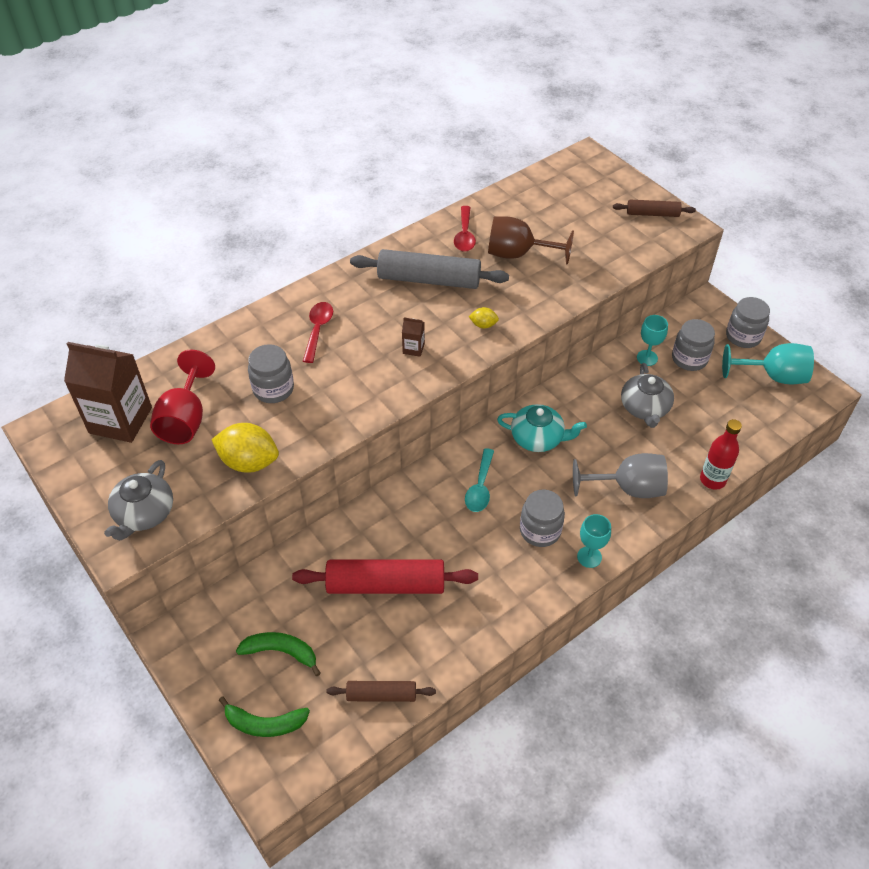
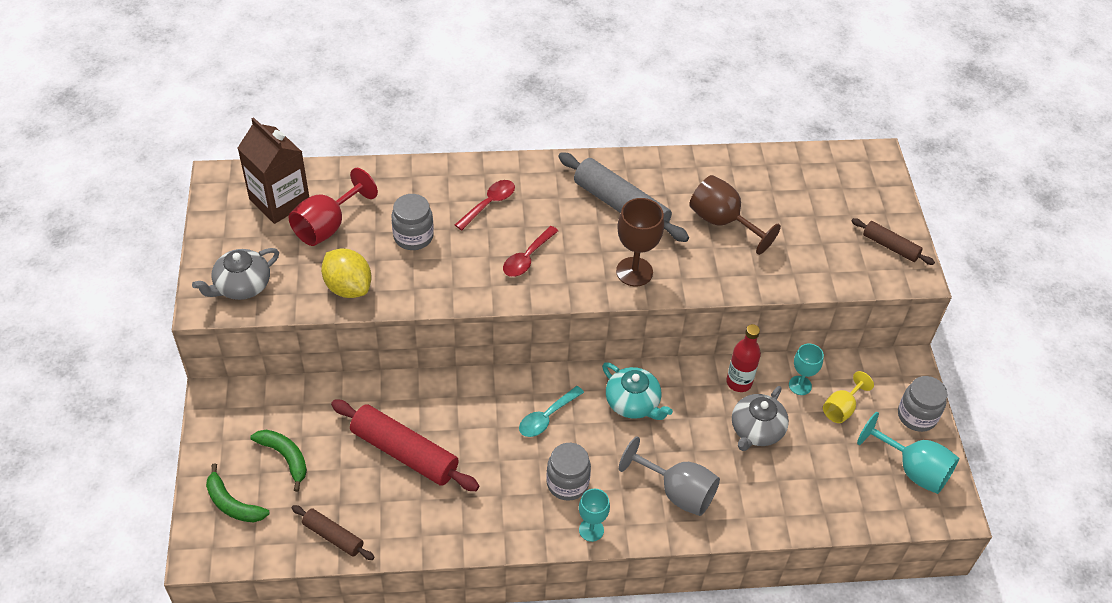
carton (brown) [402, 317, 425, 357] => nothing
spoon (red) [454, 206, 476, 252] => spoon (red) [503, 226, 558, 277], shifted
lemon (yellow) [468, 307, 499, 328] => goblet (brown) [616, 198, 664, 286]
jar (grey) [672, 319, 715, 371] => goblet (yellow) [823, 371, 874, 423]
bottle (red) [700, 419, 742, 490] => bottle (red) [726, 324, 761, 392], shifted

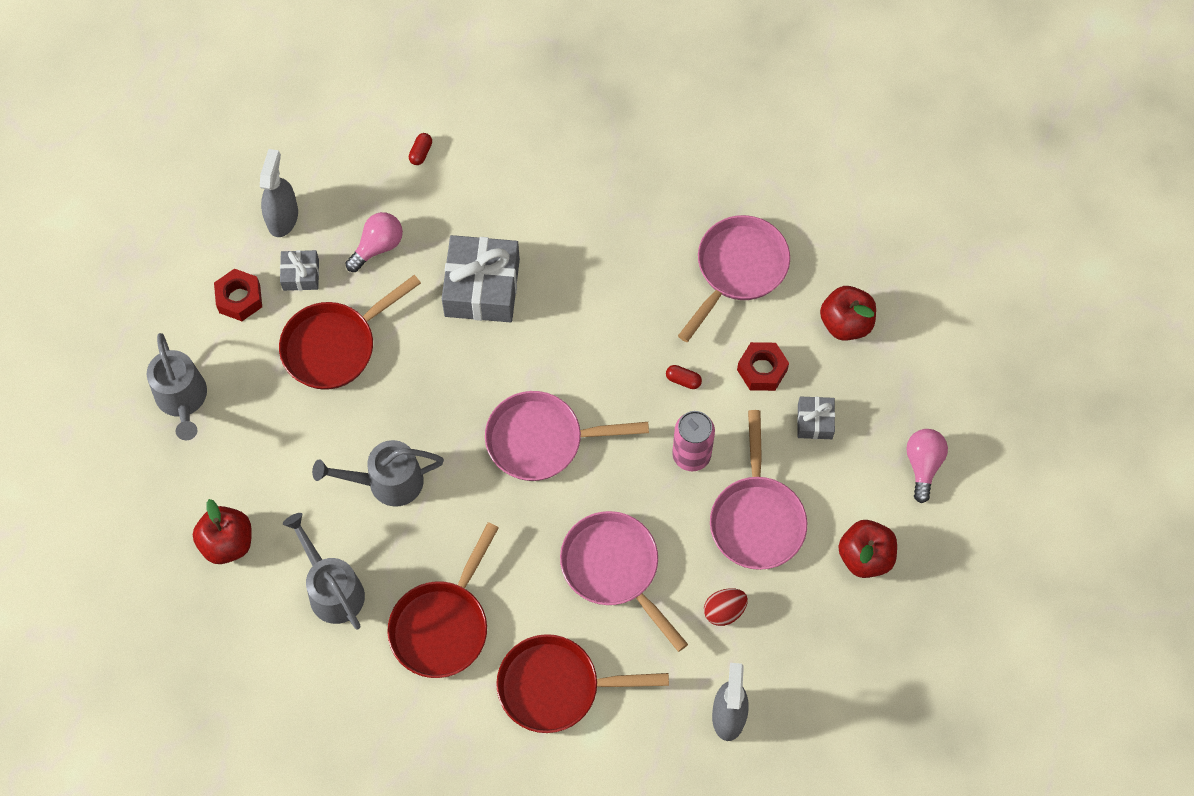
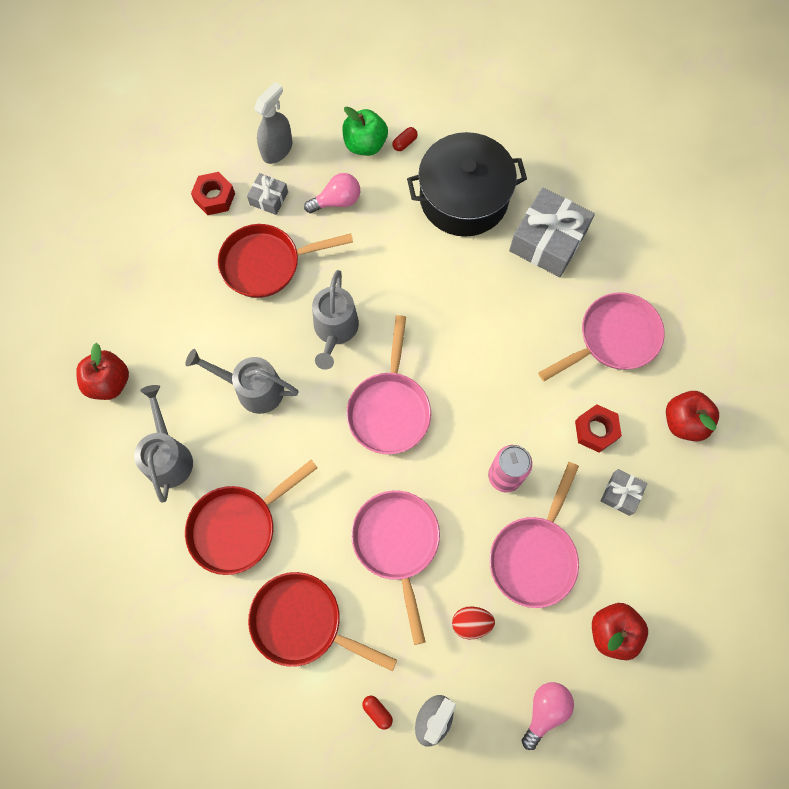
watering can (grey) [146, 333, 207, 440] => watering can (grey) [312, 270, 359, 370], shifted
gift (grey) [442, 235, 520, 323] => gift (grey) [509, 188, 595, 277], shifted
pan (pink) [485, 391, 649, 481] => pan (pink) [346, 315, 431, 454], 105 degrees counterclockwise
capsule (red) [666, 365, 702, 389] => capsule (red) [362, 696, 393, 730], shifted
light bulb (pink) [906, 429, 948, 503] => light bulb (pink) [522, 682, 574, 750], shifted
nothing => apple (green) [342, 106, 388, 156]
nothing => pot (black) [407, 132, 527, 237]

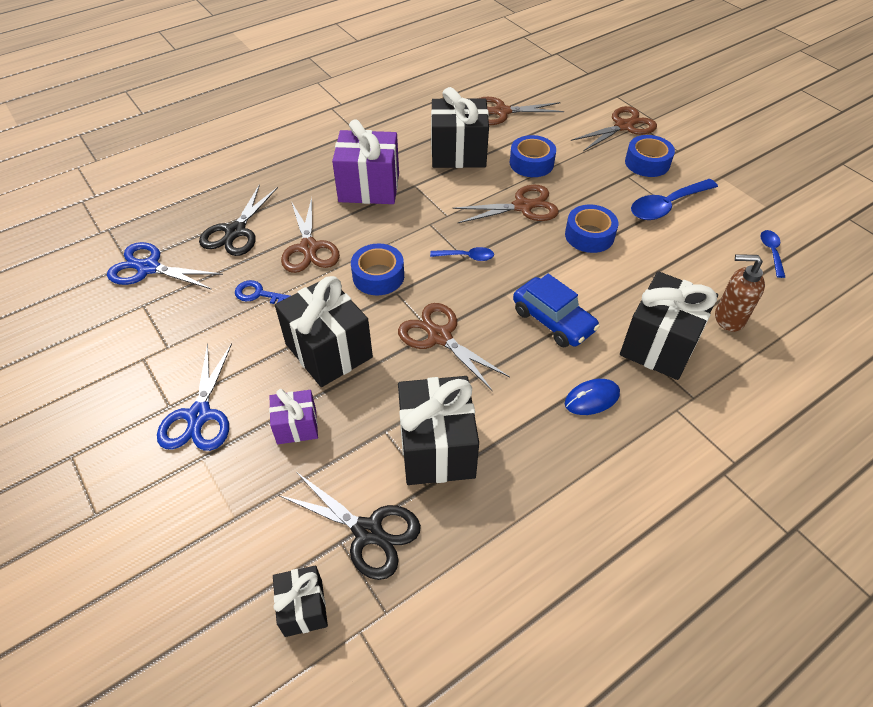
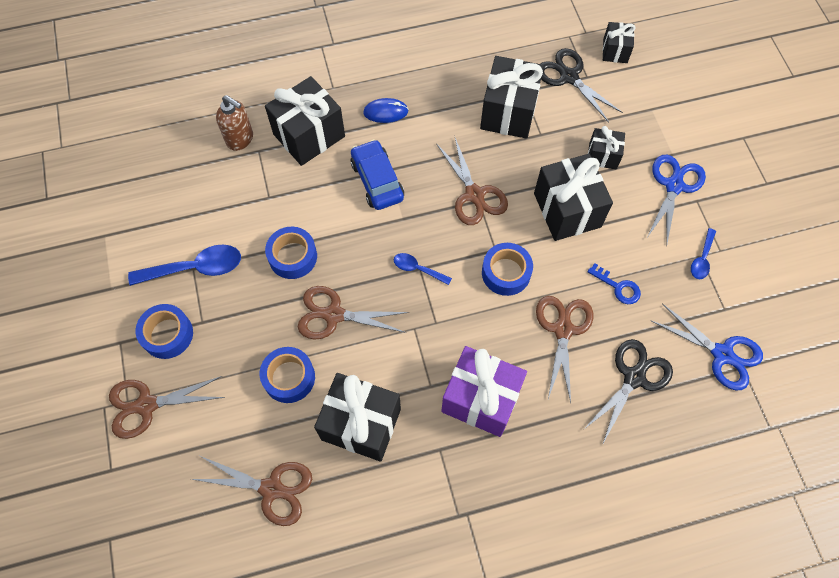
gift (purple) [269, 389, 318, 444] => gift (black) [588, 126, 625, 169]
spoon (blue) [760, 230, 785, 278] => spoon (blue) [691, 228, 716, 279], shifted

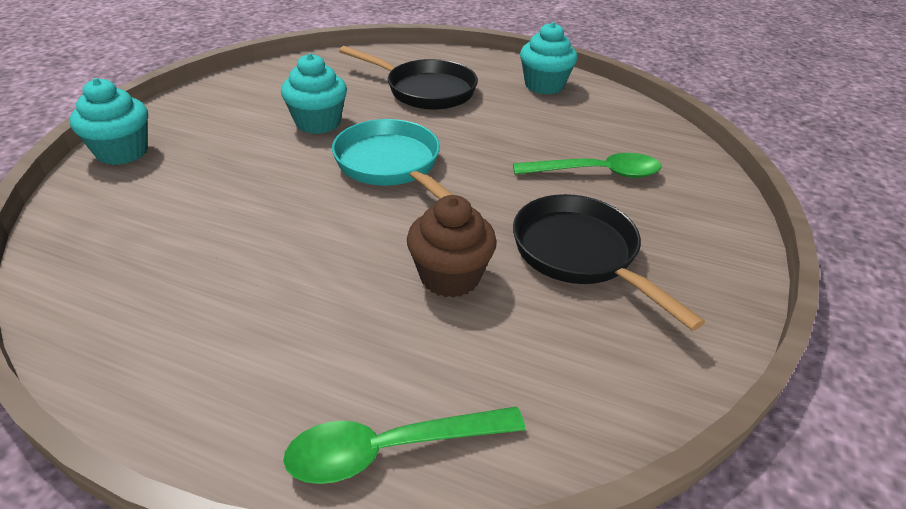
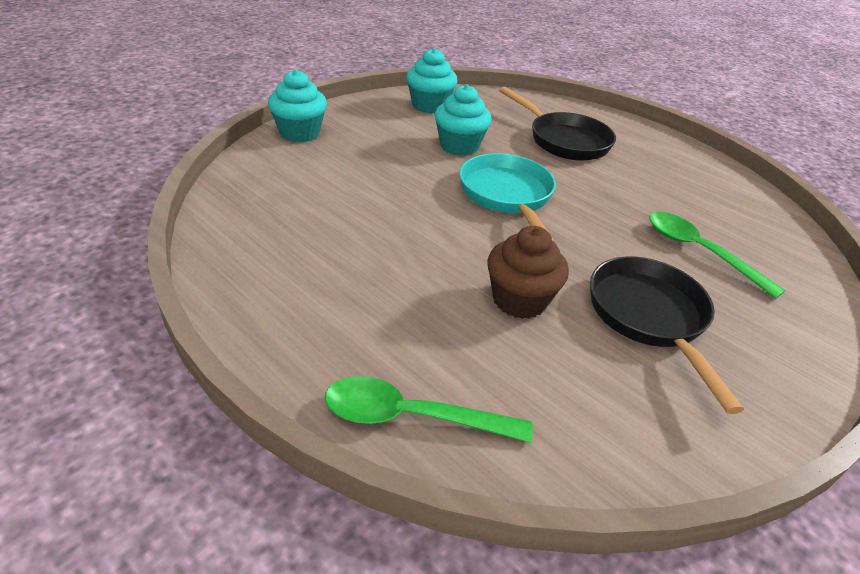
spoon (green) [513, 153, 661, 178] => spoon (green) [649, 212, 785, 299], 150 degrees counterclockwise
cupcake (turquoise) [520, 22, 577, 95] => cupcake (turquoise) [406, 48, 457, 114], shifted

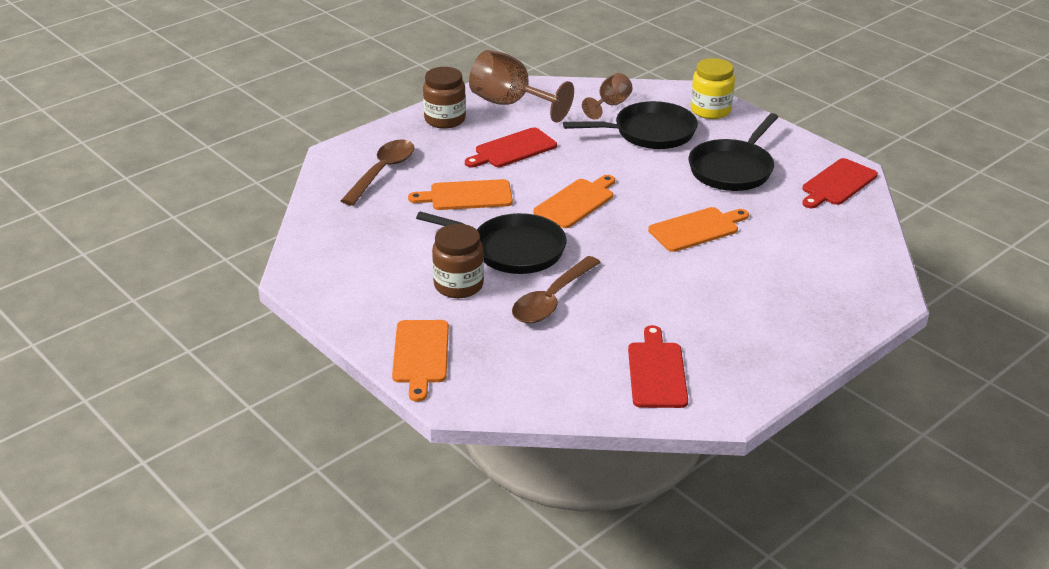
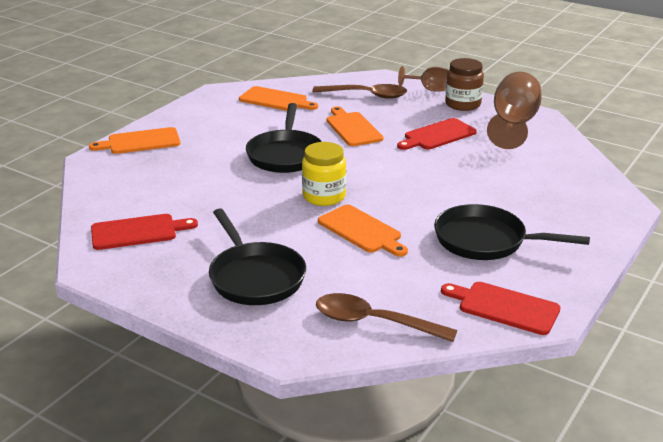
jar (brown) [432, 224, 484, 298] => nothing
cutting board (red) [465, 127, 557, 167] => cutting board (red) [397, 118, 477, 150], 75 degrees counterclockwise
spoon (brown) [512, 256, 601, 323] => spoon (brown) [316, 293, 457, 342], shifted
cutting board (orange) [533, 175, 615, 228] => cutting board (orange) [239, 86, 318, 111], shifted
pan (black) [563, 101, 698, 149] => pan (black) [209, 209, 306, 305], shifted
goblet (brown) [582, 73, 632, 120] => goblet (brown) [398, 66, 448, 92], shifted
jar (yellow) [691, 58, 735, 119] => jar (yellow) [302, 142, 346, 206], shifted

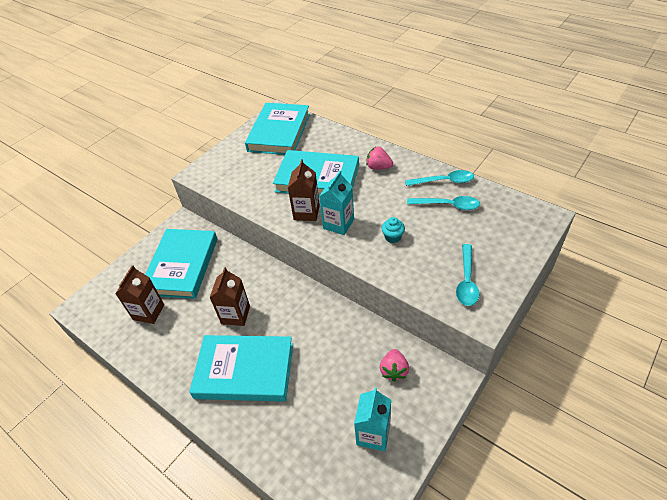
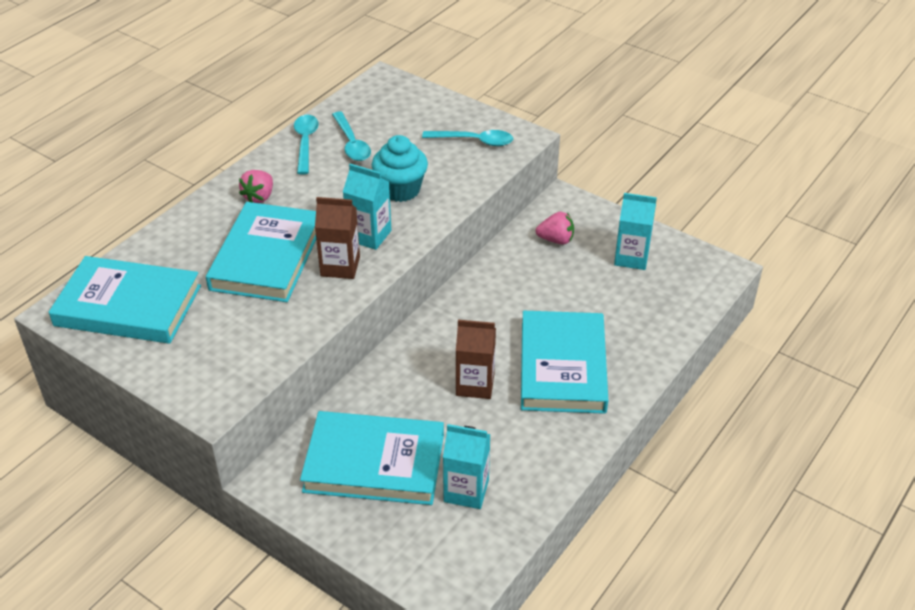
carton (brown) [115, 265, 164, 324] => carton (turquoise) [443, 424, 491, 509]
cupcake (turquoise) [382, 217, 405, 243] => cupcake (turquoise) [372, 135, 428, 202], x1.86
spoon (turquoise) [407, 196, 480, 210] => spoon (turquoise) [332, 112, 371, 161], 150 degrees clockwise

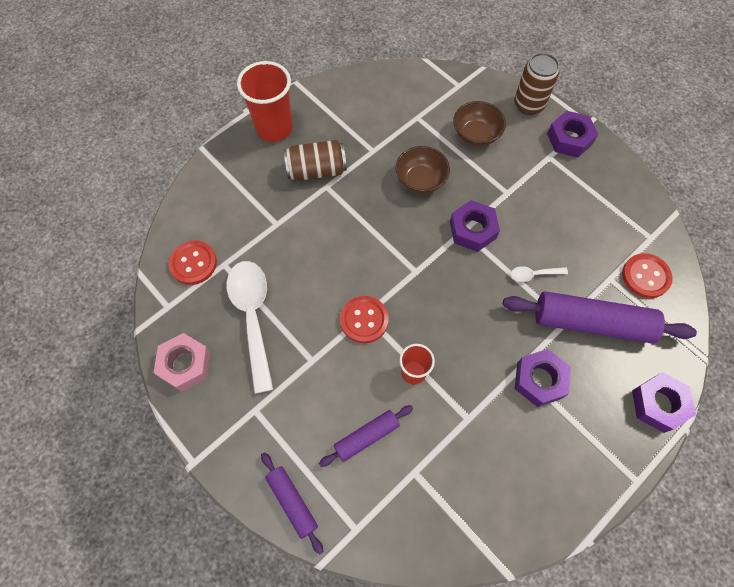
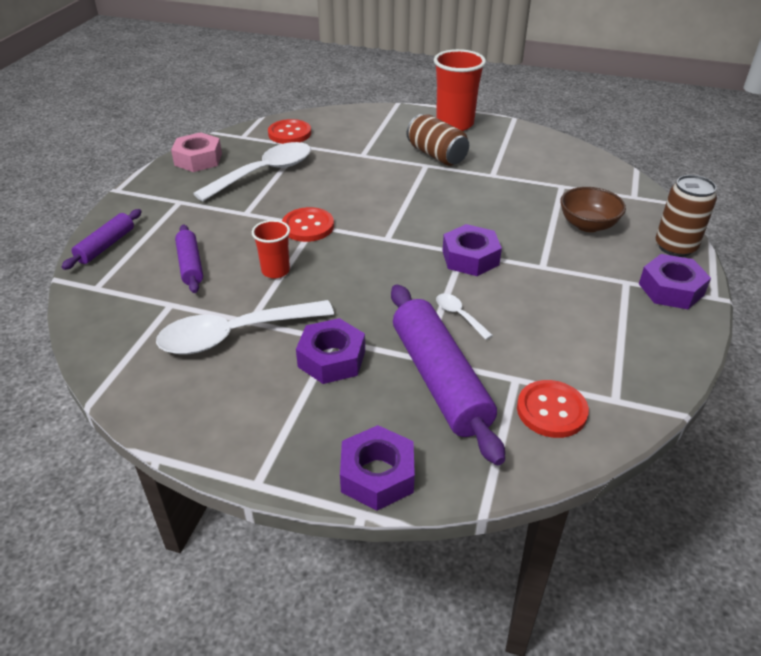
rolling pin (purple) [319, 405, 413, 467] => rolling pin (purple) [175, 225, 203, 293], 45 degrees clockwise
bowl (brown) [395, 146, 450, 194] => nothing
nothing => spoon (white) [156, 300, 334, 354]

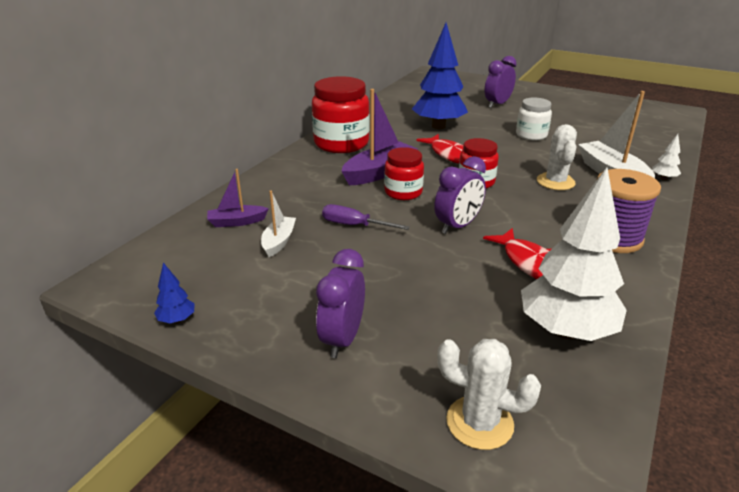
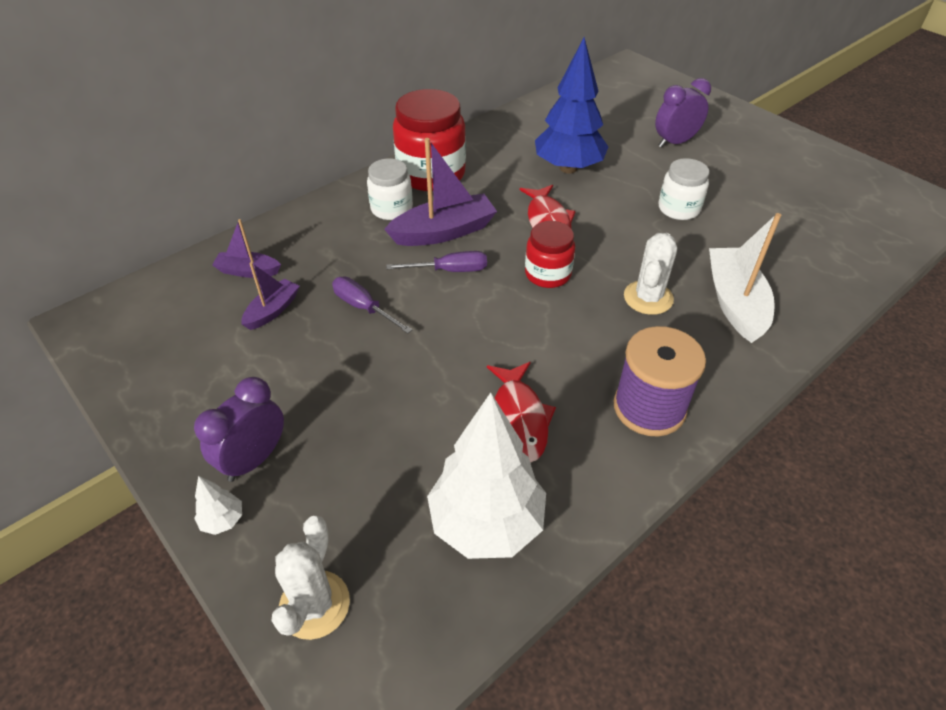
tree (blue) [154, 262, 195, 323] => nothing
boat (white) [261, 191, 296, 257] => boat (purple) [241, 262, 300, 330]
jar (red) [384, 147, 424, 200] => screwdriver (purple) [386, 251, 487, 272]
clock (purple) [434, 156, 486, 234] => nothing
cactus (white) [437, 339, 541, 450] => cactus (white) [272, 516, 350, 640], 60 degrees clockwise
tree (white) [652, 134, 681, 180] => tree (white) [194, 476, 242, 535], shifted
nothing => jar (white) [367, 158, 413, 220]

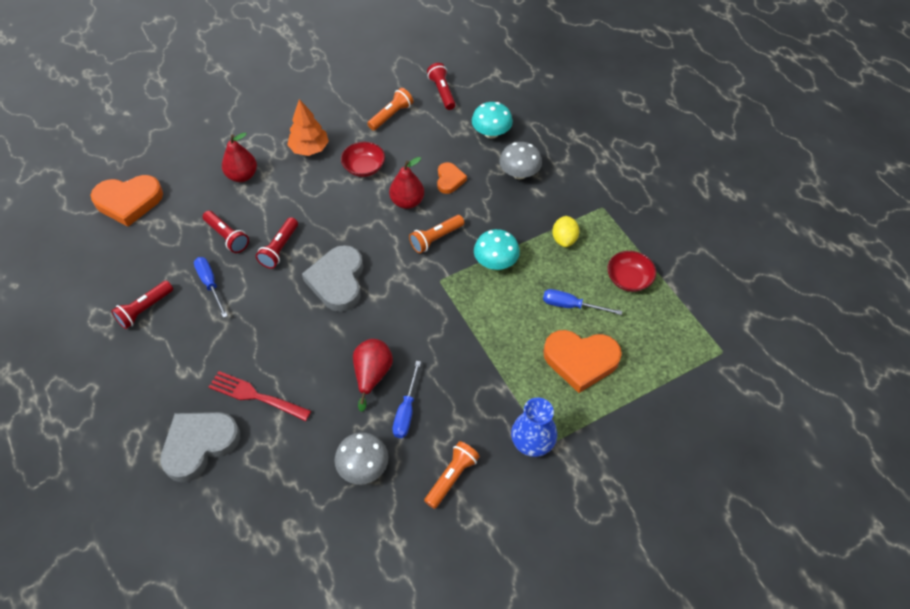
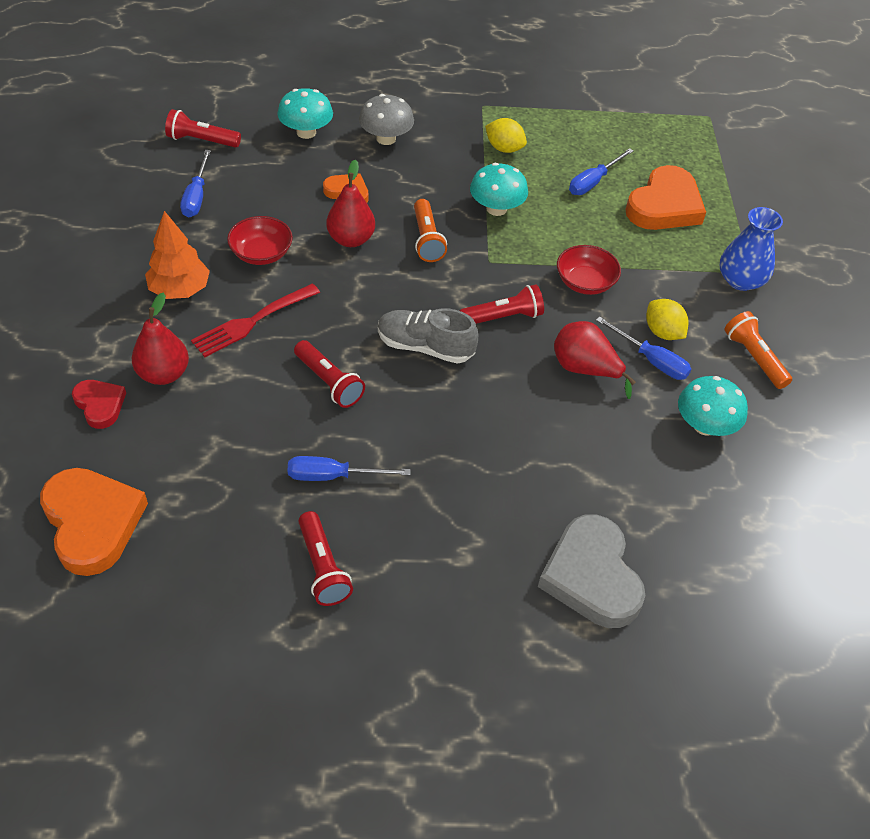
heart (orange) [91, 175, 163, 227] => heart (orange) [40, 468, 148, 576], 45 degrees counterclockwise
flashlight (red) [203, 211, 249, 253] => flashlight (red) [460, 284, 544, 324], shifted
fork (red) [209, 371, 311, 421] => fork (red) [191, 283, 320, 357], shifted
heart (grey) [302, 245, 363, 312] => shoe (grey) [378, 308, 479, 364]
mushroom (grey) [335, 432, 389, 484] => mushroom (turquoise) [678, 376, 748, 436]
flashlight (orange) [367, 88, 413, 131] => screwdriver (blue) [180, 150, 211, 218]
bowl (red) [607, 251, 656, 292] => bowl (red) [557, 245, 621, 295], shifted
nothing => heart (red) [72, 380, 126, 429]
nothing => lemon (yellow) [646, 299, 689, 340]

